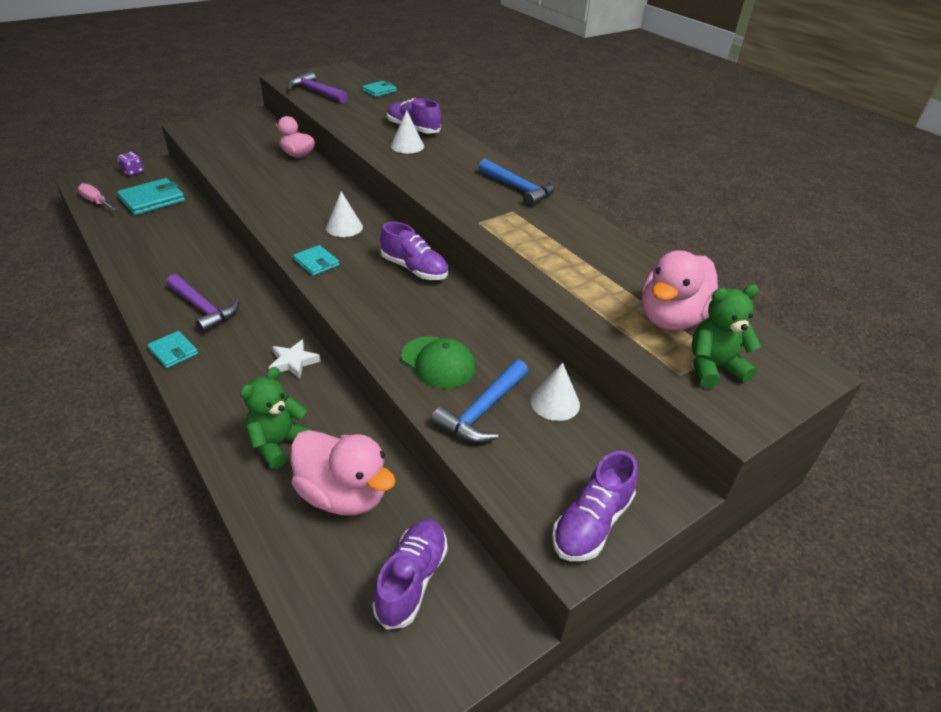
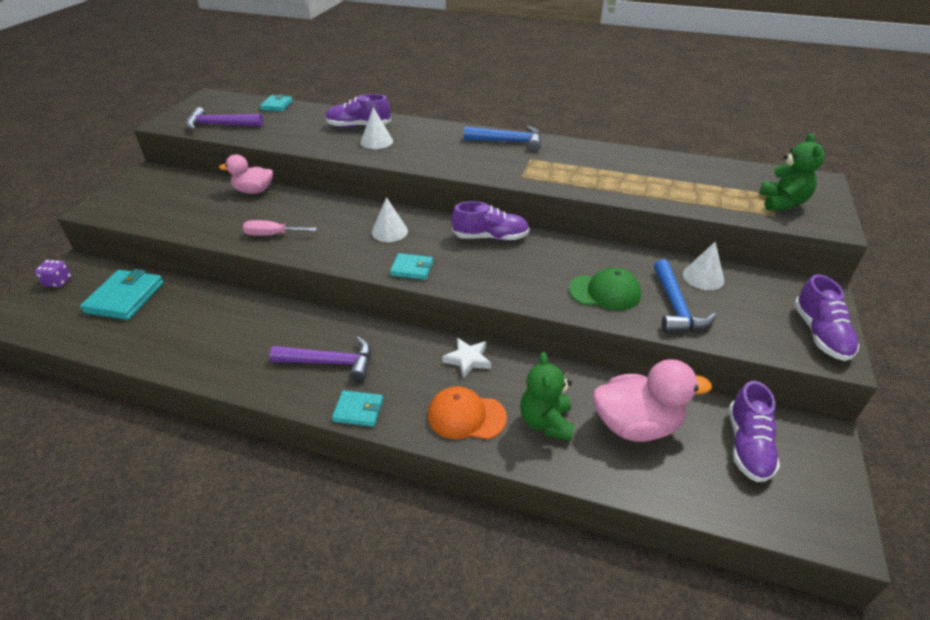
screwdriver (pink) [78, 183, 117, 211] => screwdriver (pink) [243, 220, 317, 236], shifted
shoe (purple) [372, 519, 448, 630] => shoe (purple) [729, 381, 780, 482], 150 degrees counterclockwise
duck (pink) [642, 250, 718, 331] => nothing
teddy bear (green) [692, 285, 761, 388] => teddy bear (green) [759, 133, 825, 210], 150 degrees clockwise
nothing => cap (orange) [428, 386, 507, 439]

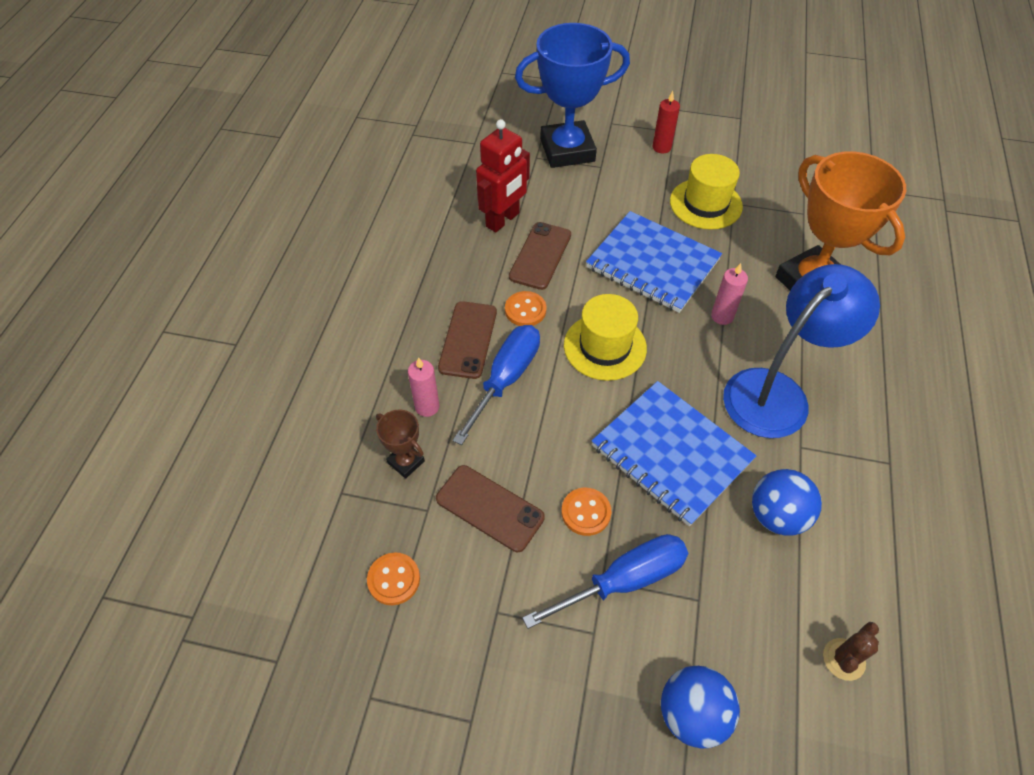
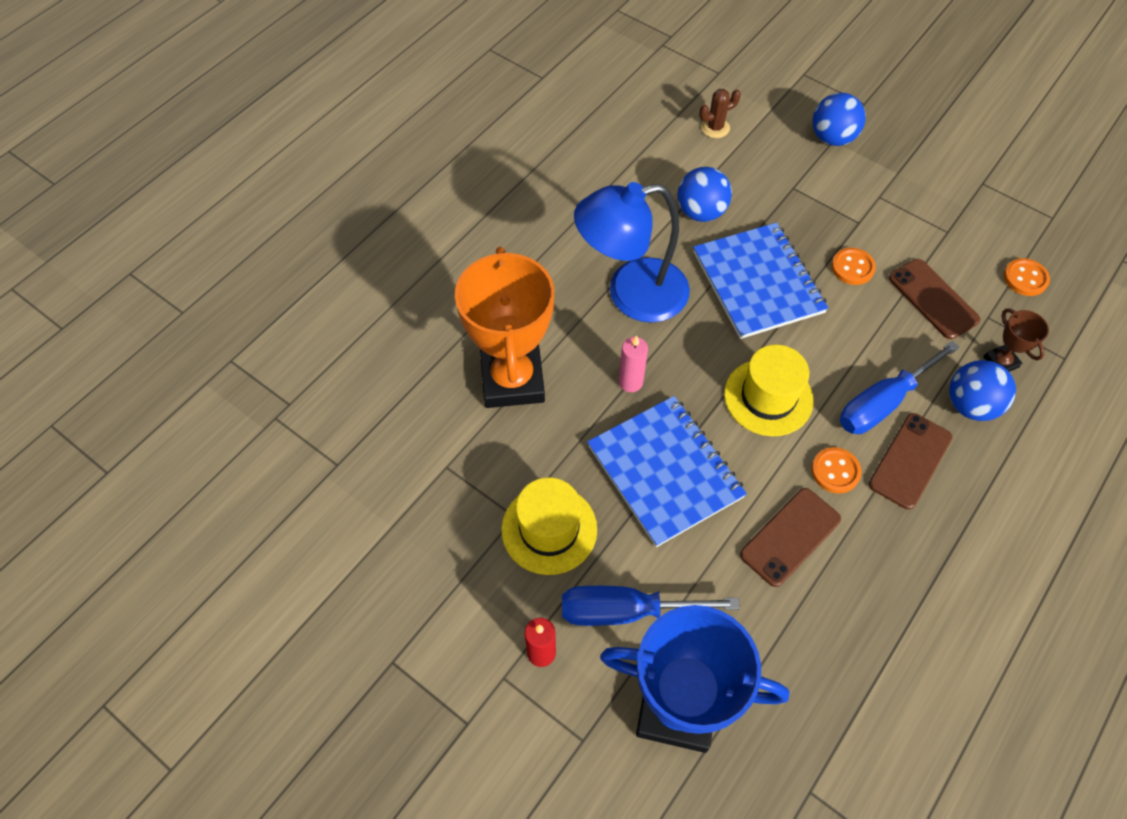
candle (pink) [408, 357, 439, 417] => ball (blue) [949, 360, 1016, 421]
robot (red) [476, 119, 530, 232] => nothing
screwdriver (blue) [522, 534, 688, 629] => screwdriver (blue) [562, 586, 740, 626], shifted

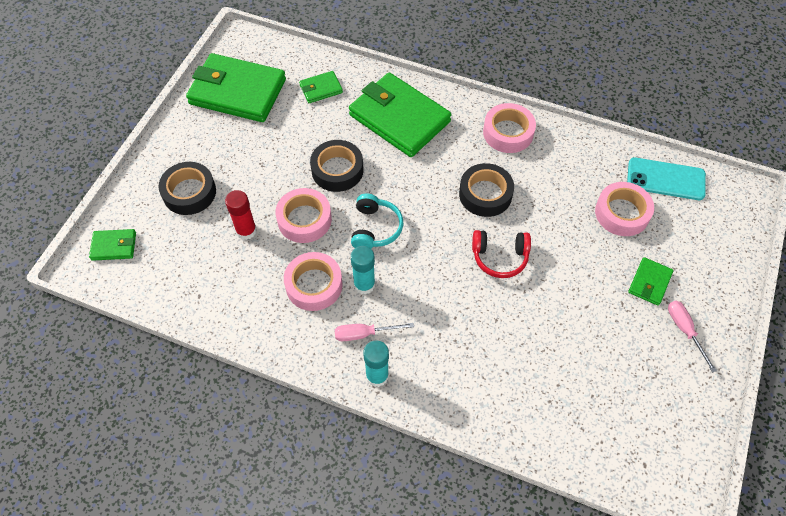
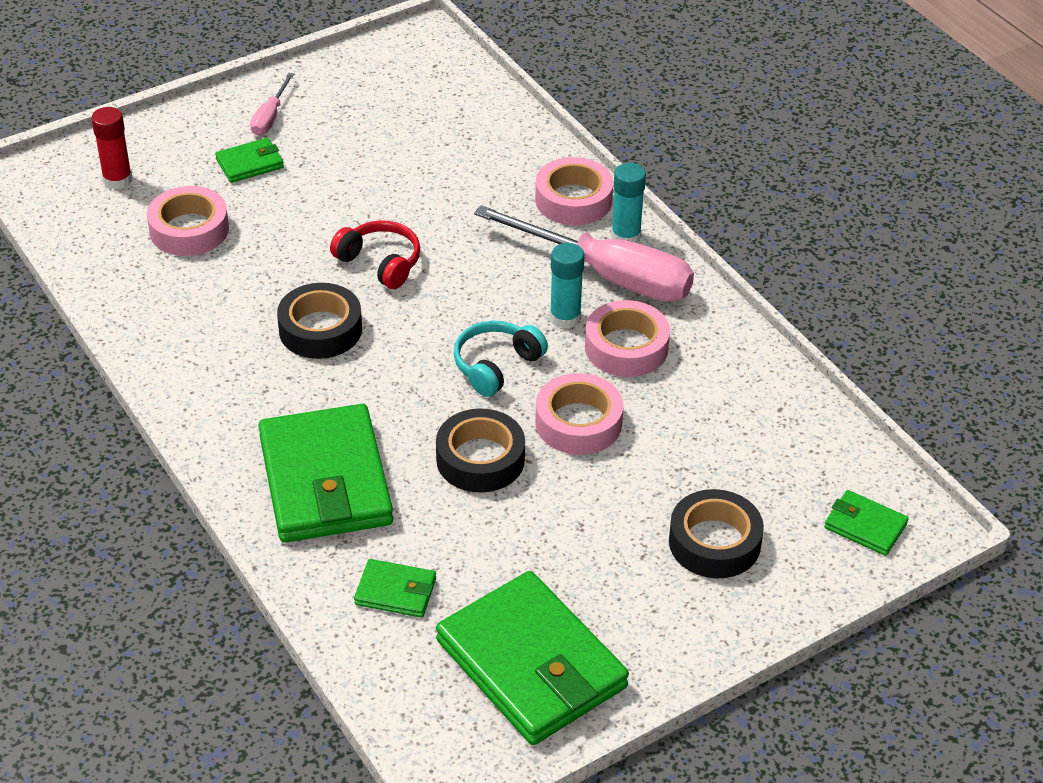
glue stick (red) [225, 190, 257, 240] => glue stick (red) [91, 107, 133, 189], shifted
screwdriver (pink) [335, 323, 414, 341] => screwdriver (pink) [474, 205, 694, 302], x2.20
tape (pink) [483, 103, 536, 153] => tape (pink) [535, 157, 613, 225], shifted
phone (turquoise) [627, 158, 706, 200] => nothing

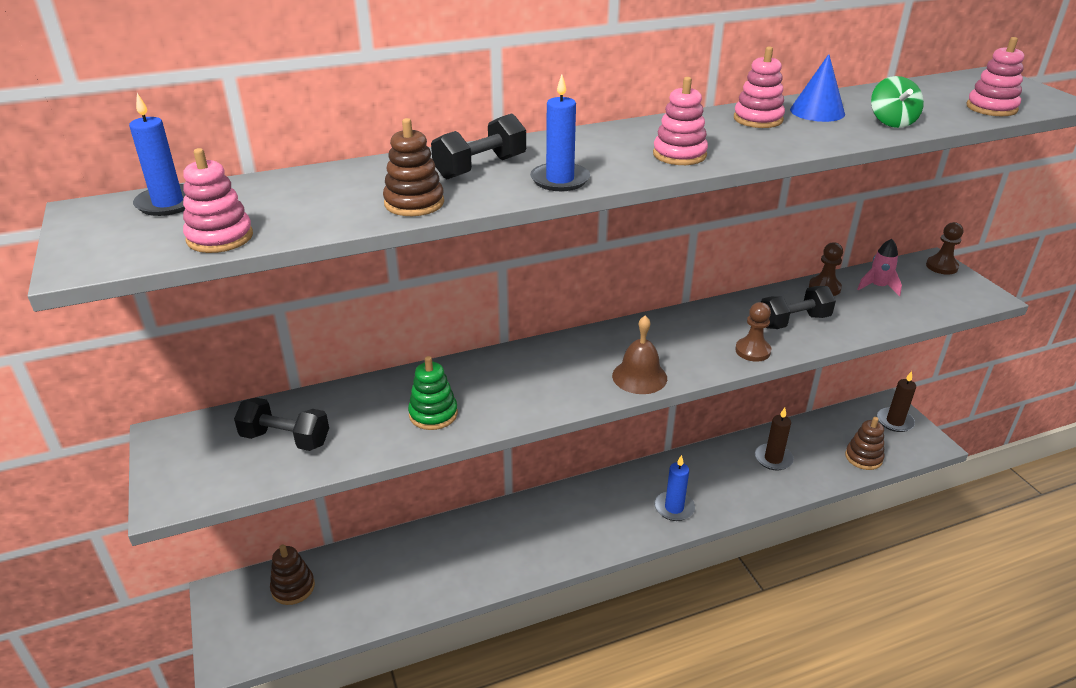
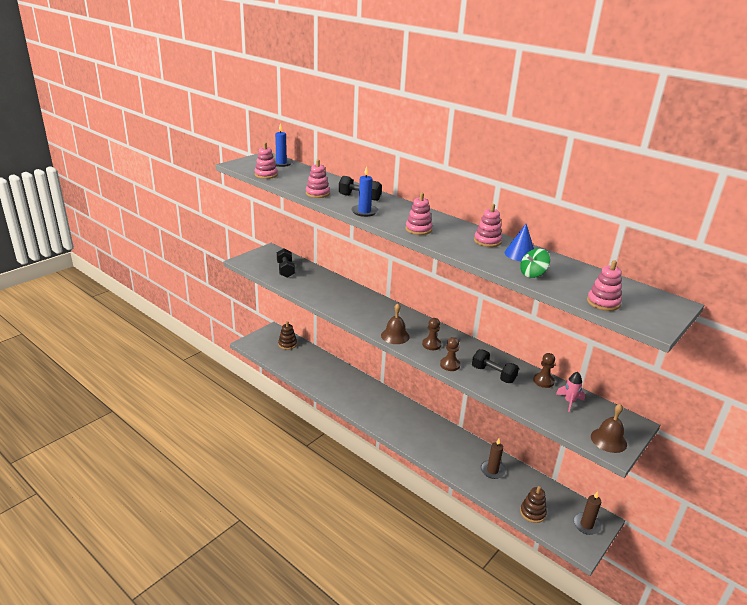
stacking toy (brown) [383, 118, 444, 216] => stacking toy (pink) [306, 160, 330, 198]
stacking toy (green) [408, 356, 458, 430] => nothing
candle (blue) [654, 455, 695, 521] => nothing
pawn (brown) [926, 222, 963, 275] => pawn (brown) [422, 318, 442, 350], shifted
nothing => bell (brown) [591, 404, 627, 453]

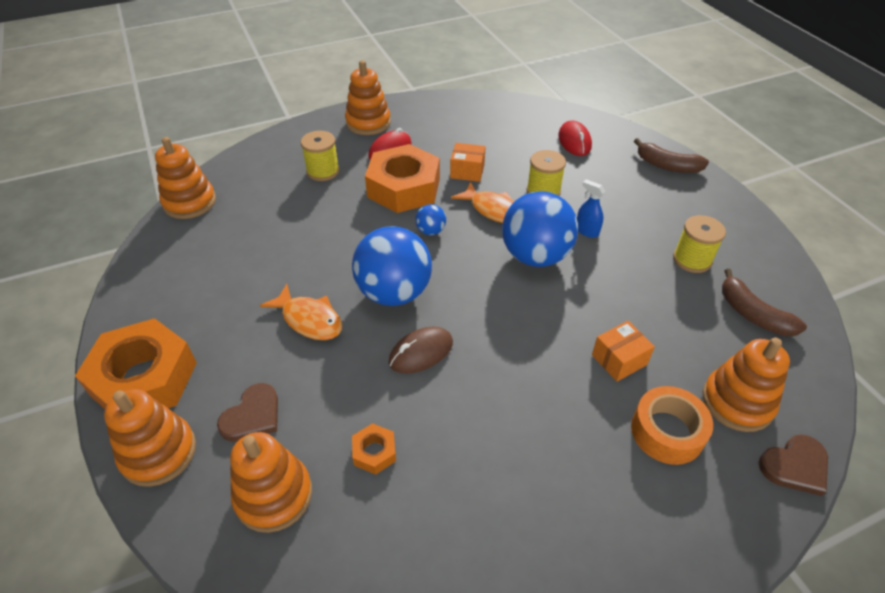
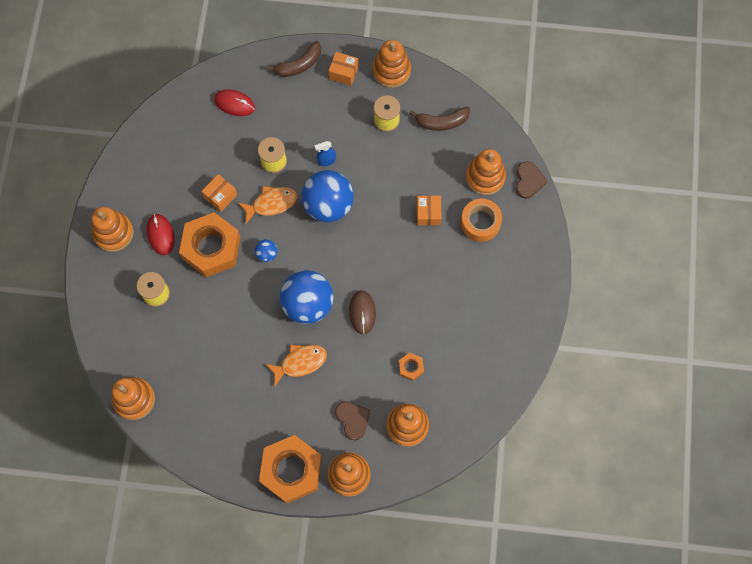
nothing => box (orange) [329, 52, 359, 86]
nothing => stacking toy (orange) [372, 40, 411, 88]

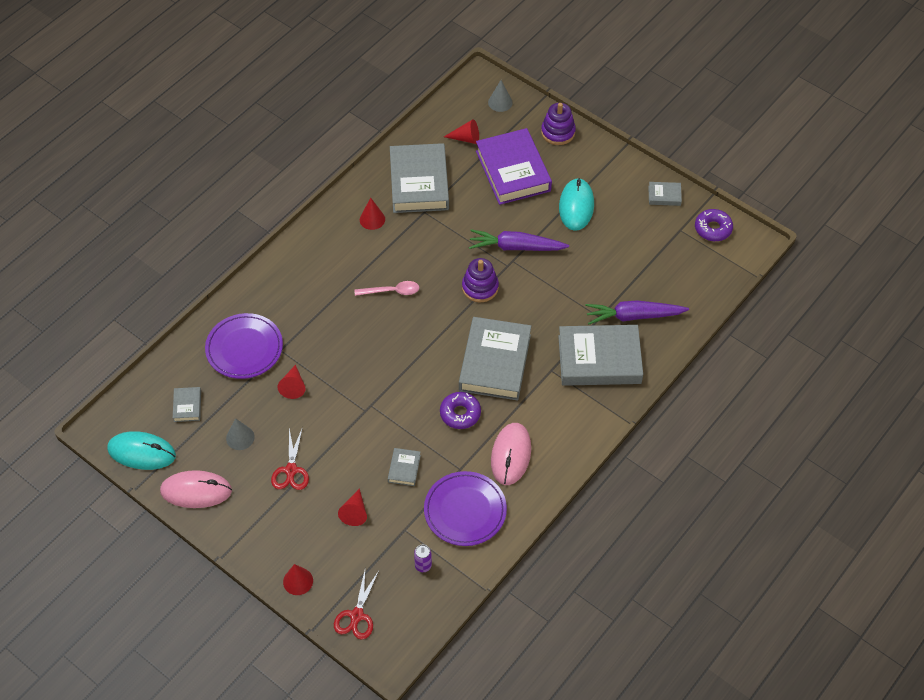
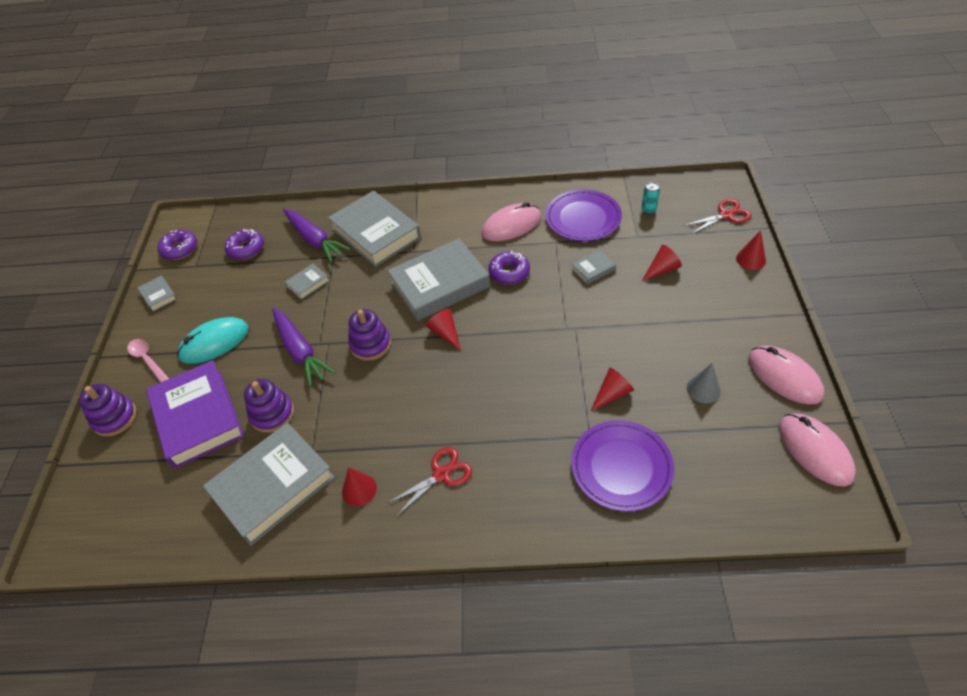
mouse (turquoise) [107, 431, 176, 470] => mouse (pink) [779, 413, 856, 487]
book (grey) [173, 387, 201, 422] => book (grey) [285, 264, 329, 300], shifted
scissors (red) [271, 427, 309, 490] => scissors (red) [386, 447, 472, 517], shifted
spoon (pink) [355, 281, 419, 296] => spoon (pink) [127, 339, 169, 383], shifted
can (purple) [414, 545, 432, 572] => can (turquoise) [641, 182, 660, 215]
cone (red) [444, 119, 479, 144] => cone (red) [426, 309, 461, 351], shifted
book (purple) [476, 128, 552, 205] => book (purple) [146, 360, 244, 469], 60 degrees counterclockwise
cone (grey) [488, 80, 513, 112] => nothing
nothing => donut (purple) [224, 229, 264, 260]
nothing => stacking toy (purple) [244, 379, 294, 433]

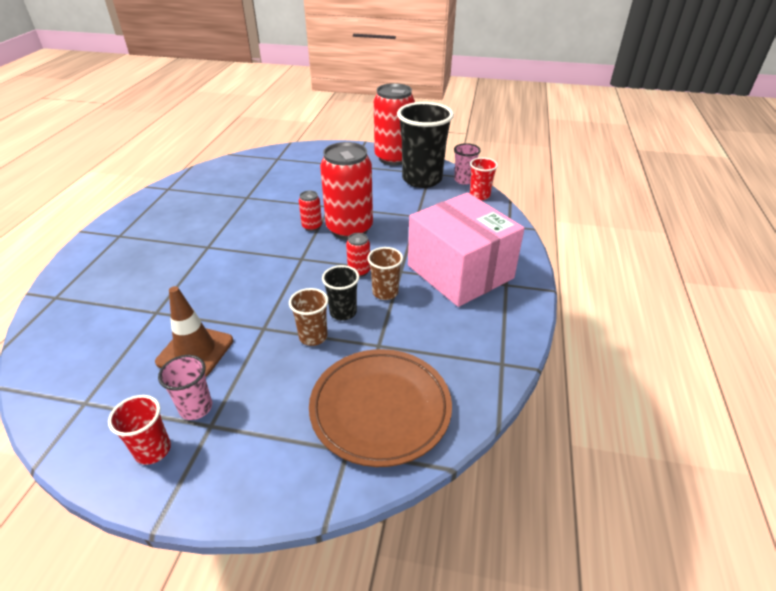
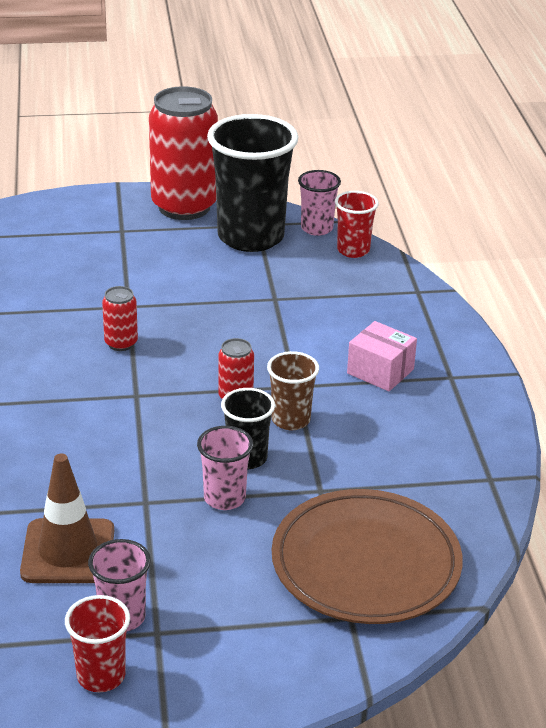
cup (brown) [289, 288, 329, 346] => cup (pink) [197, 426, 253, 510]
can (red) [320, 142, 373, 240] => nothing
box (pink) [408, 193, 525, 307] => box (pink) [347, 321, 417, 391], x0.43

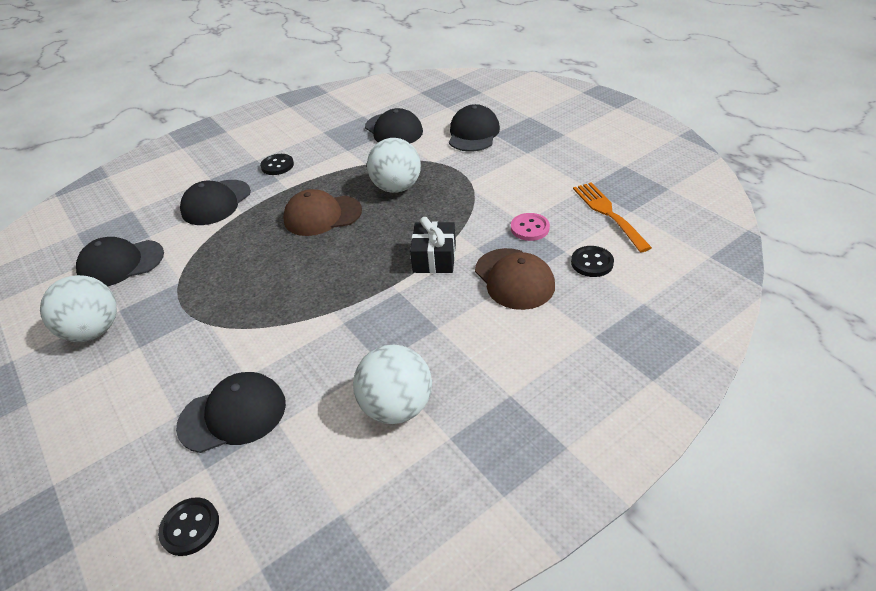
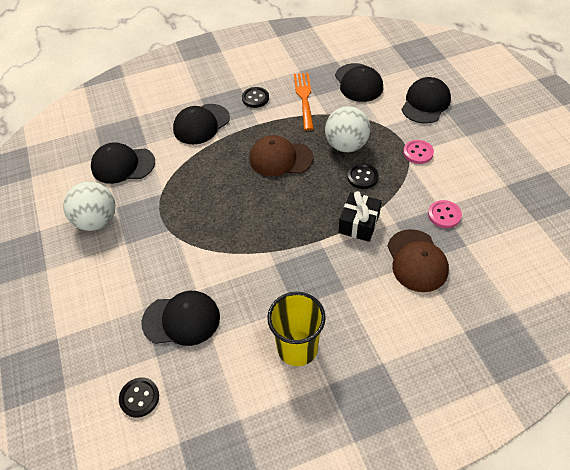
ball (white) [353, 345, 432, 424] => cup (yellow) [267, 292, 326, 366]
button (black) [571, 246, 614, 277] => button (black) [347, 163, 378, 189], shifted
fork (orange) [573, 182, 652, 252] => fork (orange) [294, 73, 314, 131], shifted
nothing => button (pink) [403, 140, 434, 164]

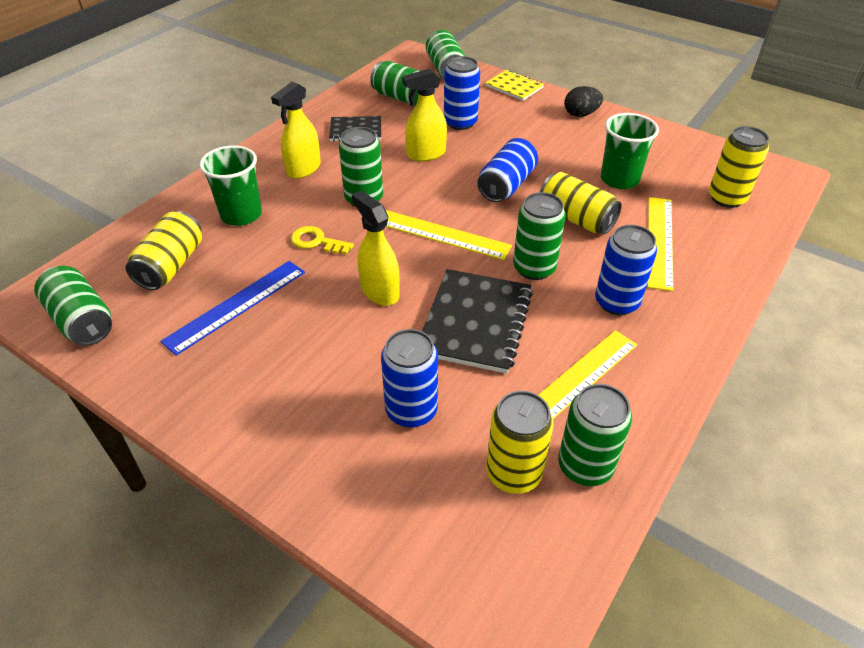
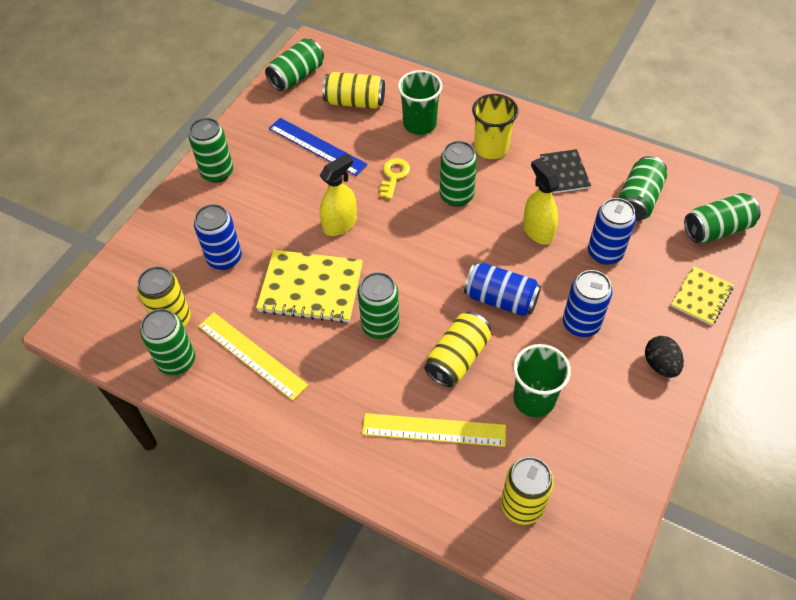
spray bottle (yellow) [271, 82, 321, 179] => cup (yellow) [472, 94, 518, 159]
ruler (yellow) [386, 210, 512, 260] => nothing
notebook (black) [422, 269, 533, 374] => notebook (yellow) [256, 250, 363, 323]
can (blue) [595, 225, 657, 315] => can (blue) [563, 270, 612, 337], shifted
nothing => can (green) [188, 118, 233, 183]

